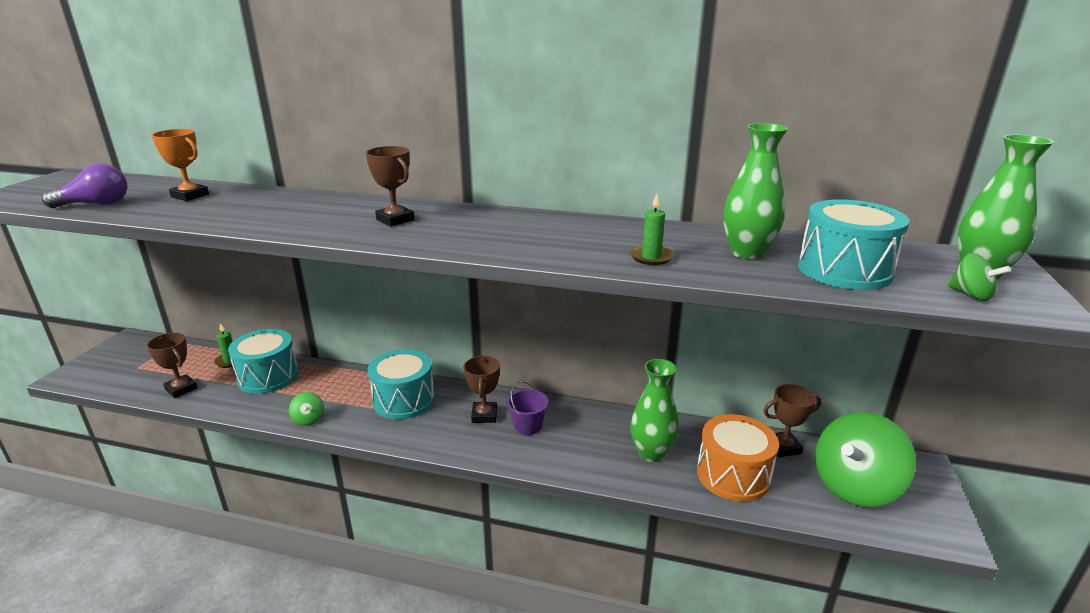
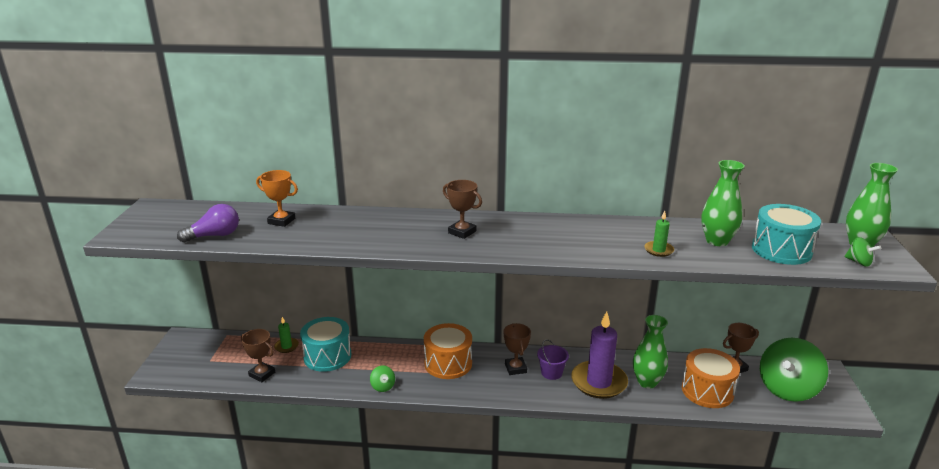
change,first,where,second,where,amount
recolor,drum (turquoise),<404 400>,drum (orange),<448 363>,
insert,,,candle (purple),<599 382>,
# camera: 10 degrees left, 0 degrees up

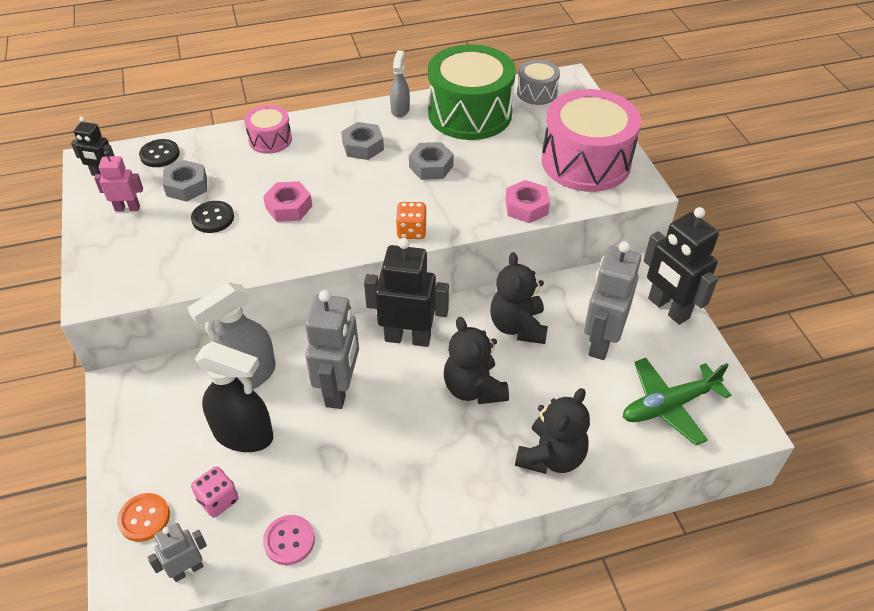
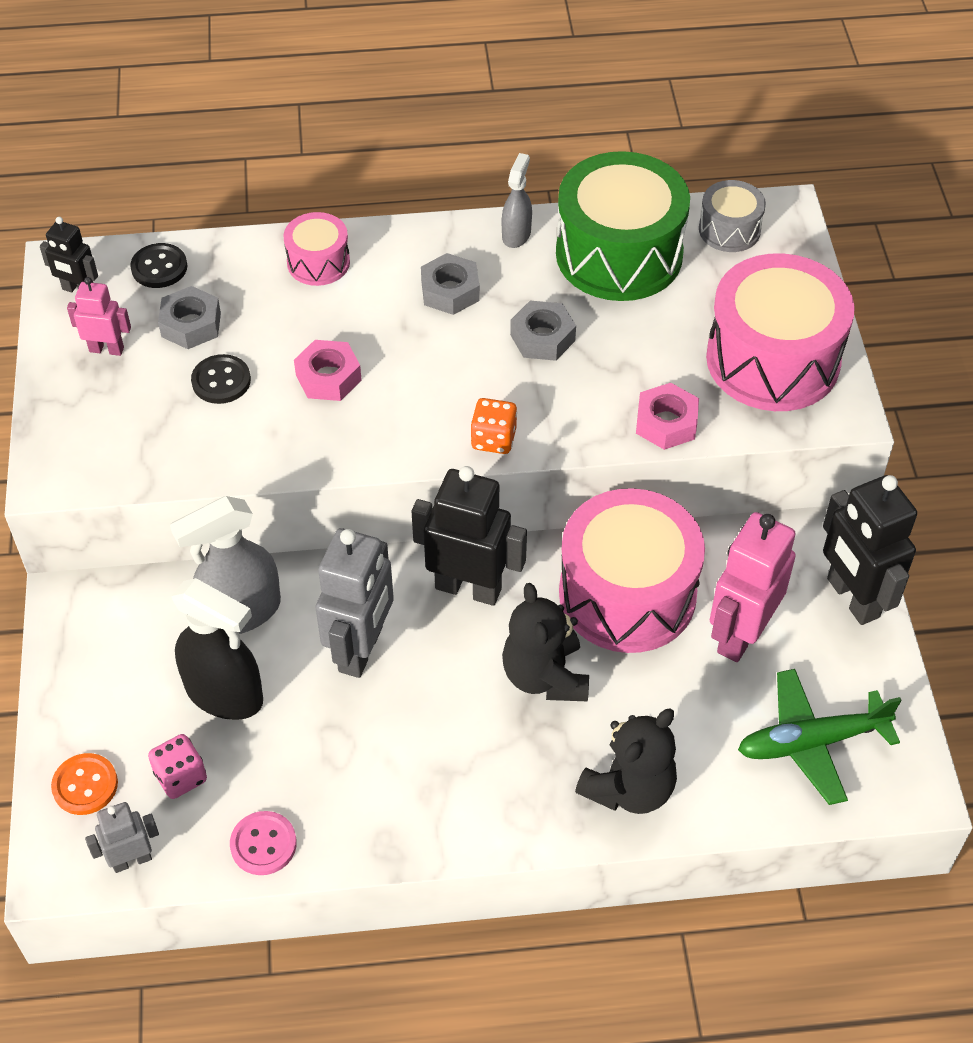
change,first,where,second,where,amount
replace,teddy bear (black),<518 326>,drum (pink),<627 594>,
recolor,robot (grey),<601 341>,robot (pink),<740 634>,
# camera: 10 degrees right, 5 degrees up

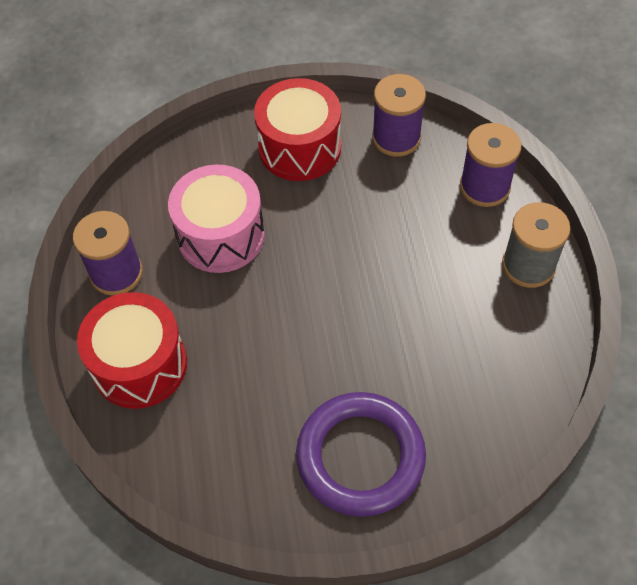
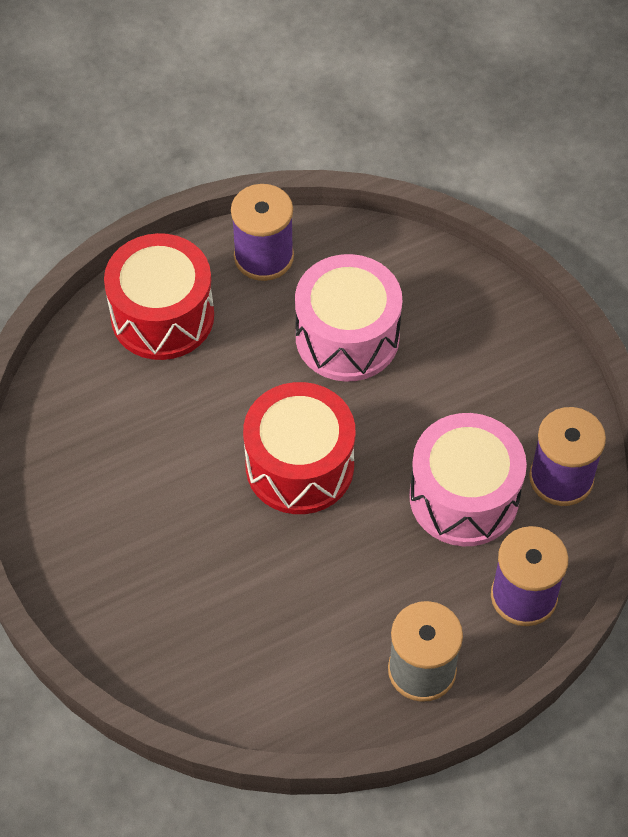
change,first,where,second,where,amount
move,drum (red),<299 147>,,<299 466>,
delete,ring (purple),<360 457>,,,
insert,,,drum (pink),<464 497>,
# camera: 70 degrees right, 0 degrees up

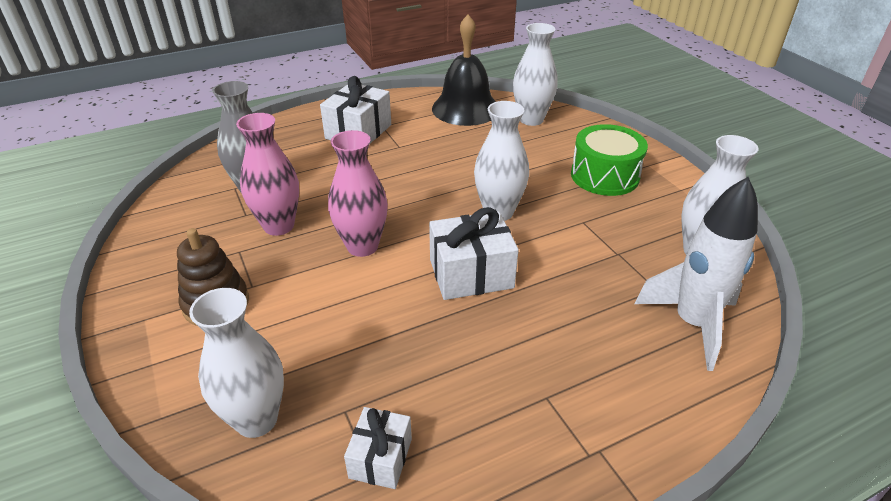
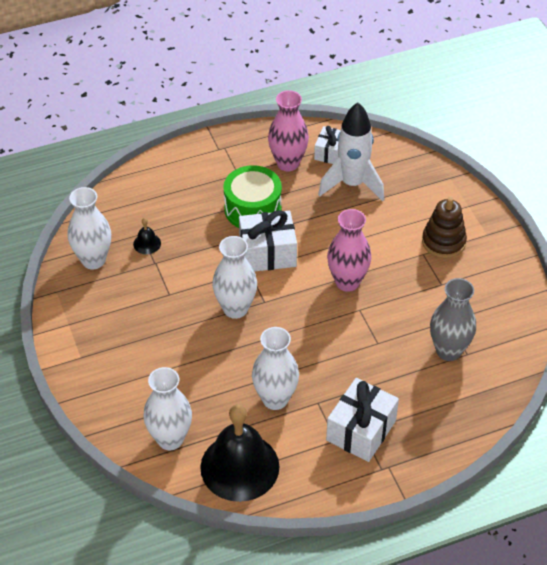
change,first,where,second,where,amount
move,vase (white),<256 419>,,<275 399>,
move,vase (pink),<279 226>,,<288 163>,
move,drum (green),<604 176>,,<252 209>,
move,rocket (white),<692 324>,,<352 184>,
insert,,,bell (black),<147 243>,
# camera: 175 degrees left, 10 degrees up

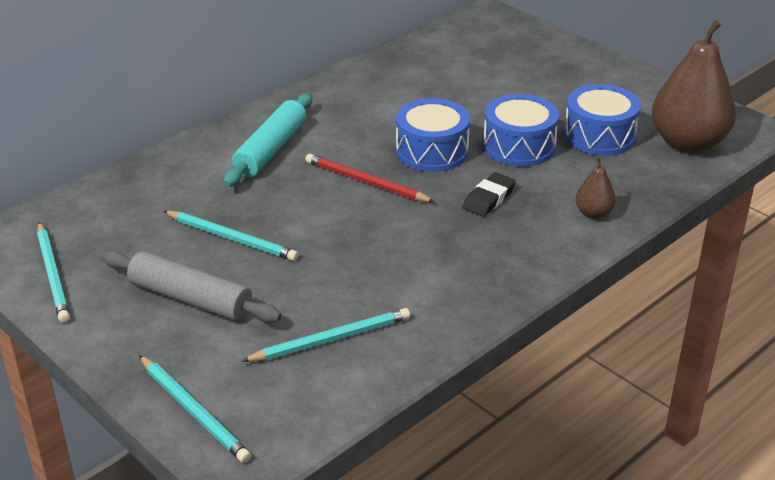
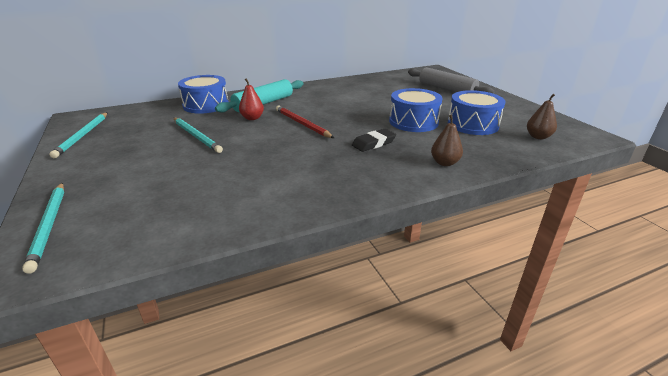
change,first,where,second,where,amount
move,rolling pin (grey),<190 299>,,<446 89>,
delete,pencil (turquoise),<331 339>,,,
move,drum (blue),<432 151>,,<206 105>,
resize,pear (brown),<688 143>,,<538 137>,x0.45
insert,,,pear (red),<252 118>,
# camera: 20 degrees right, 5 degrees down

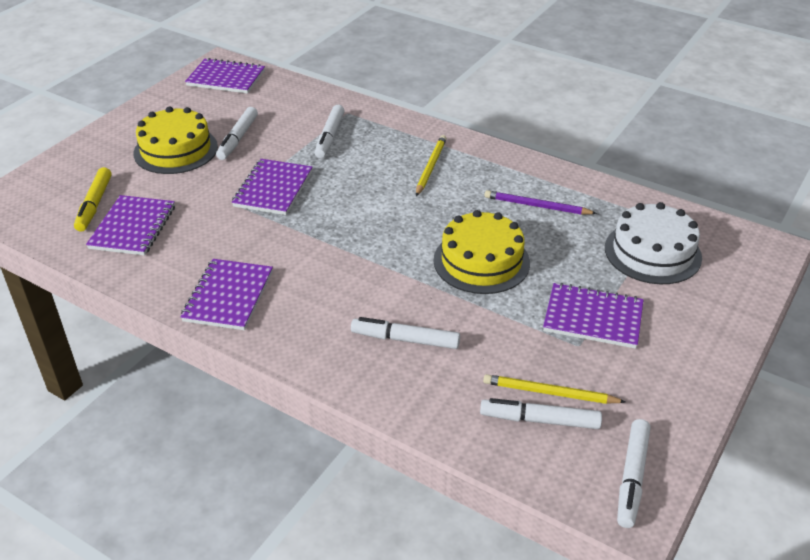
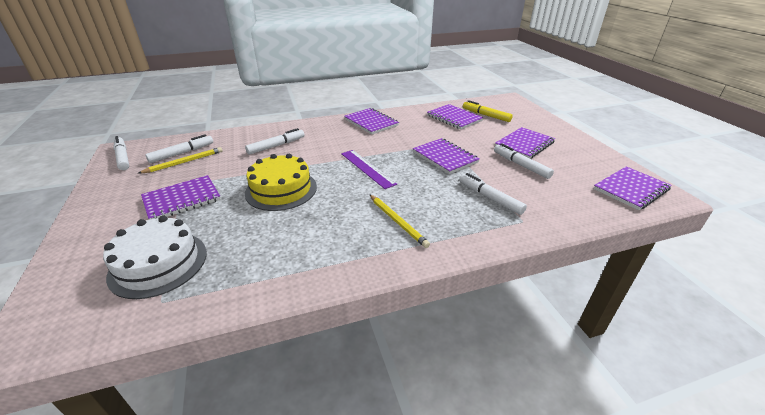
change,first,where,second,where,amount
replace,cake (yellow),<176 150>,notebook (purple),<524 144>,
delete,pencil (purple),<537 206>,,,
insert,,,ruler (purple),<367 168>,
# camera: 130 degrees right, 5 degrees down

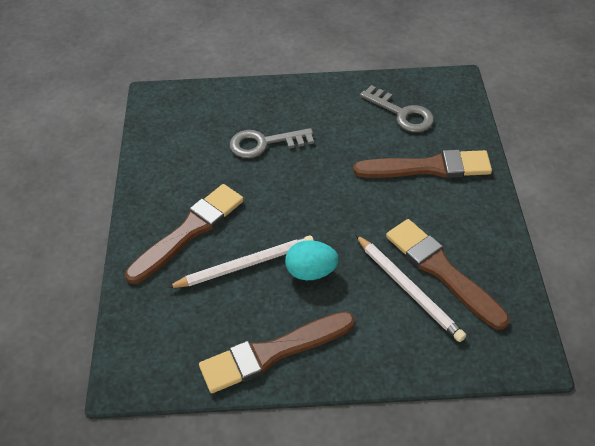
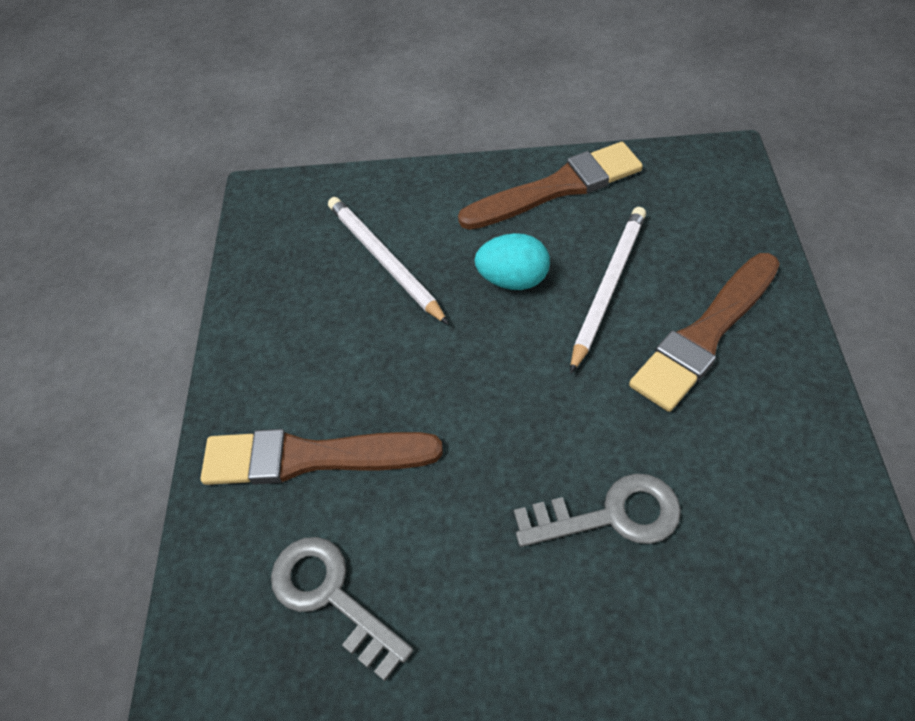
change,first,where,second,where,amount
rotate,pencil (white),<245 264>,,<608 287>,135 degrees clockwise
delete,brush (brown),<442 271>,,,
# camera: 175 degrees left, 5 degrees up

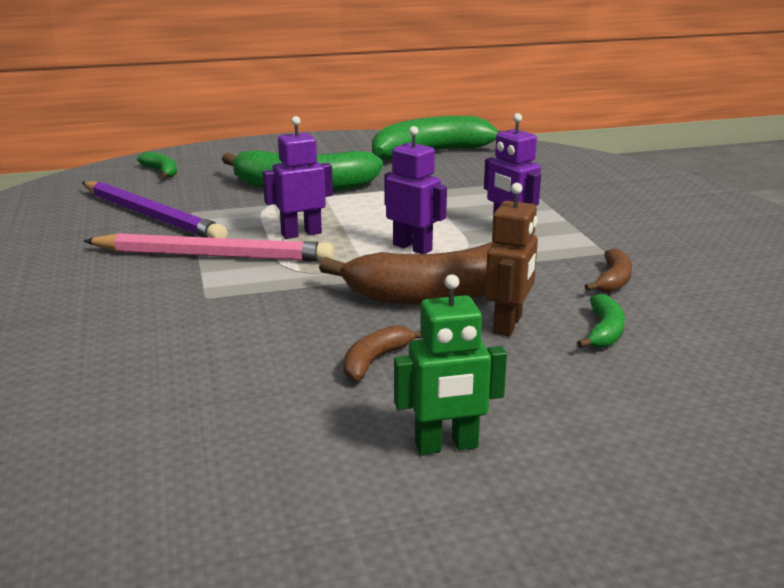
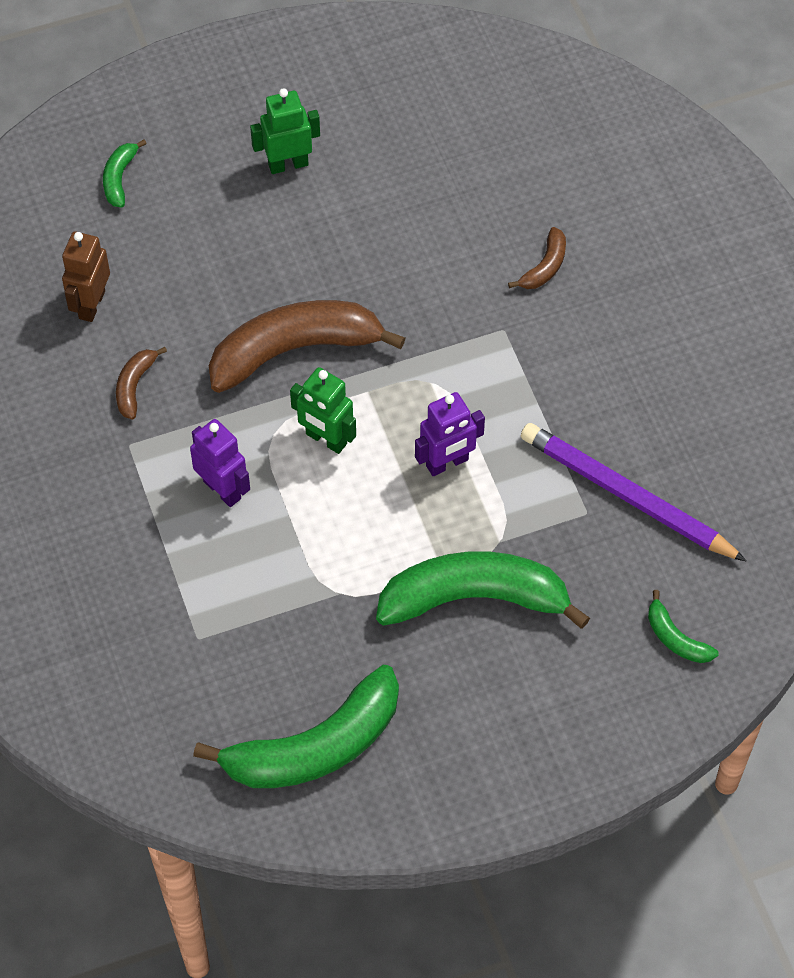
change,first,where,second,where,amount
delete,pencil (pink),<213 255>,,,
move,banana (brown),<375 360>,,<545 267>,
recolor,robot (purple),<412 247>,robot (green),<326 439>,
move,robot (brown),<508 324>,,<91 304>,
move,banana (green),<604 332>,,<119 178>,
# camera: 175 degrees right, 35 degrees up

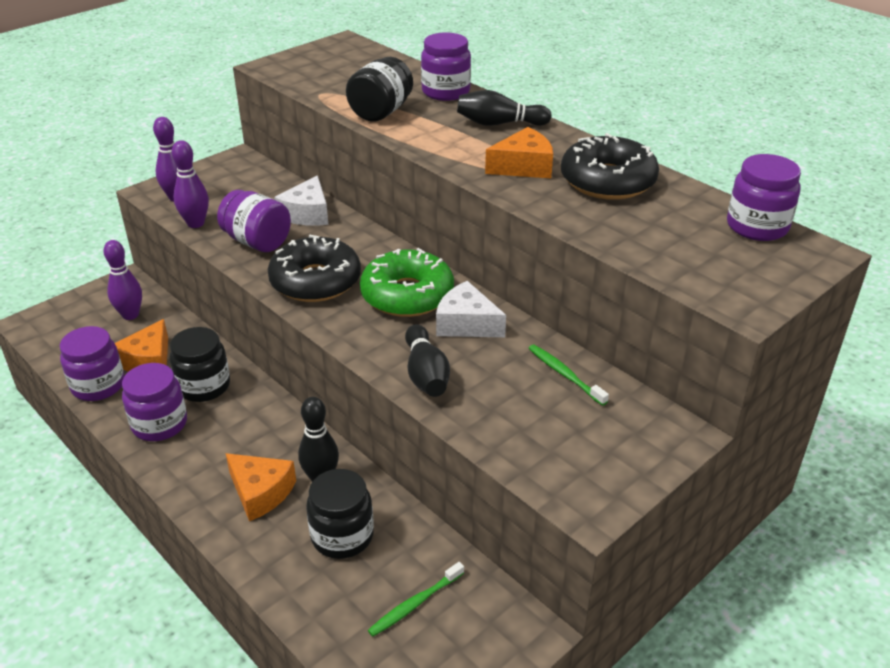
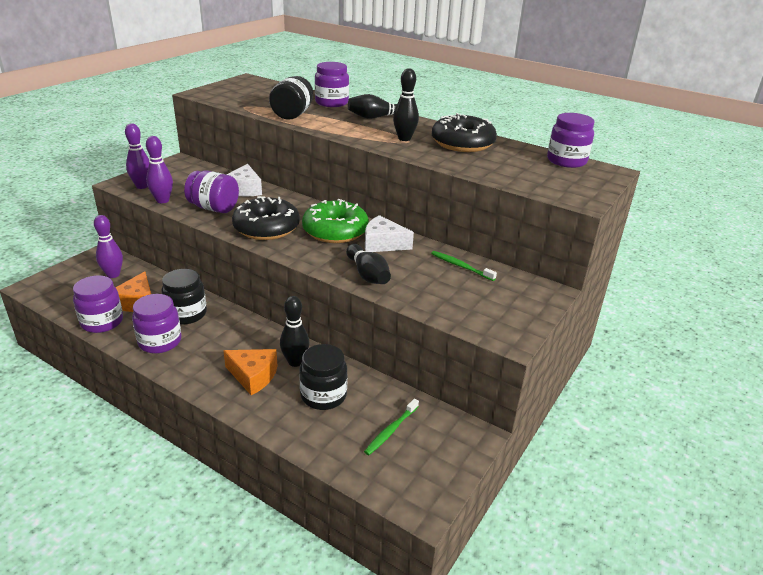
change,first,where,second,where,amount
replace,cheese (orange),<523 167>,bowling pin (black),<404 138>,
# camera: 15 degrees left, 5 degrees down

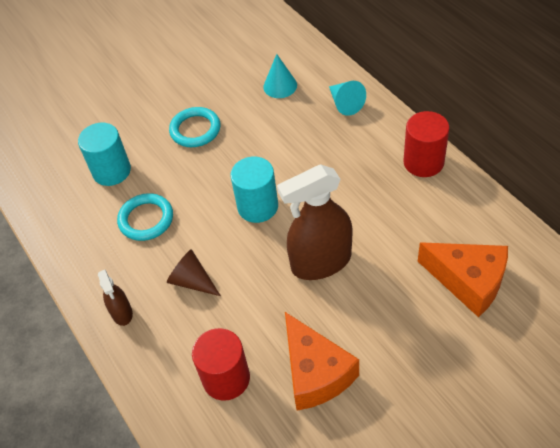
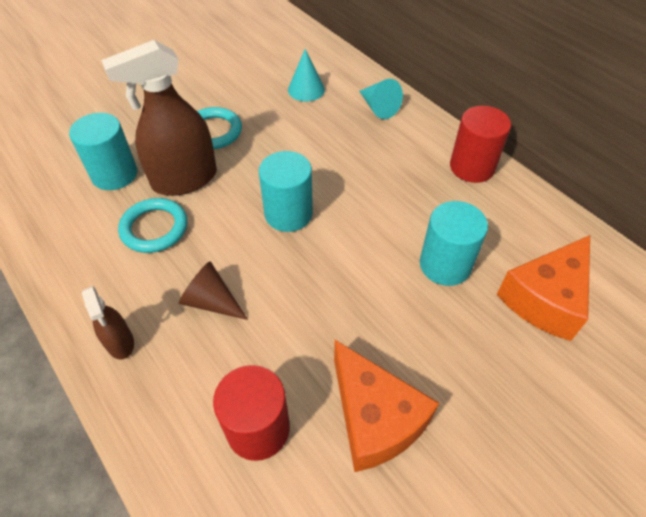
change,first,where,second,where,amount
move,spray bottle (brown),<321 262>,,<184 179>,
rotate,cheese (orange),<468 281>,,<545 298>,105 degrees clockwise
insert,,,cylinder (turquoise),<445 265>,
# camera: 10 degrees left, 0 degrees up

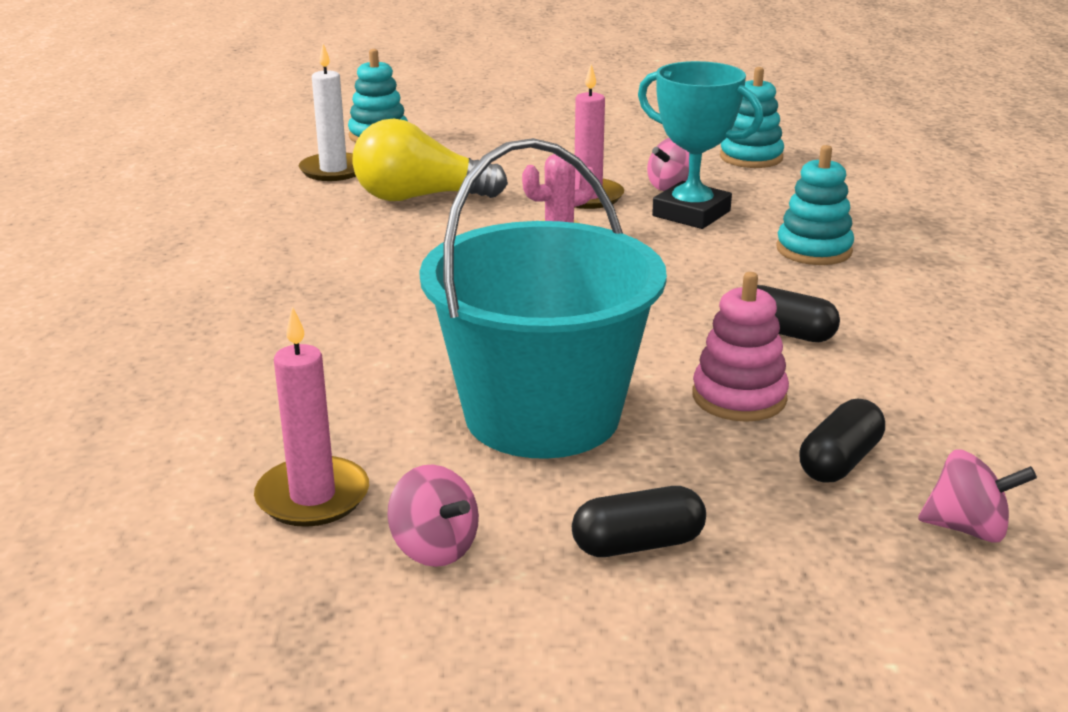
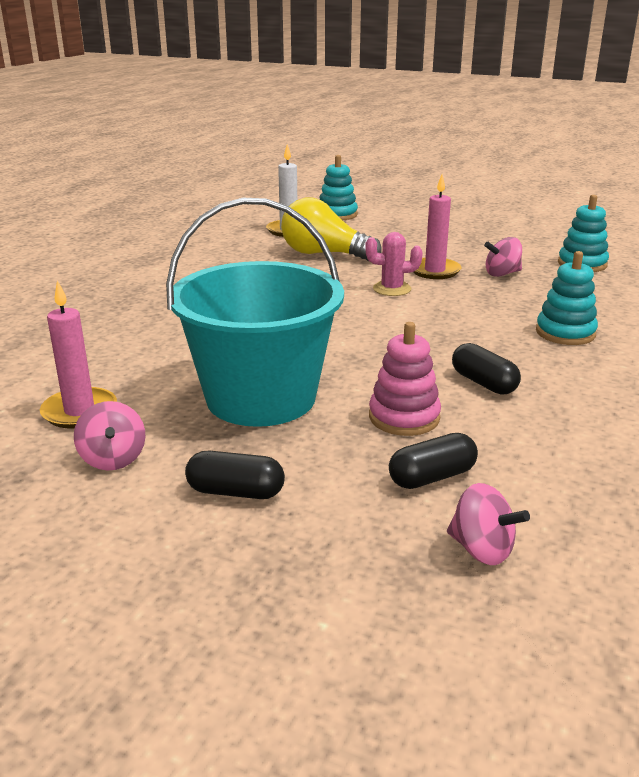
change,first,where,second,where,amount
delete,trophy (turquoise),<691 214>,,,
# camera: 25 degrees right, 0 degrees up

